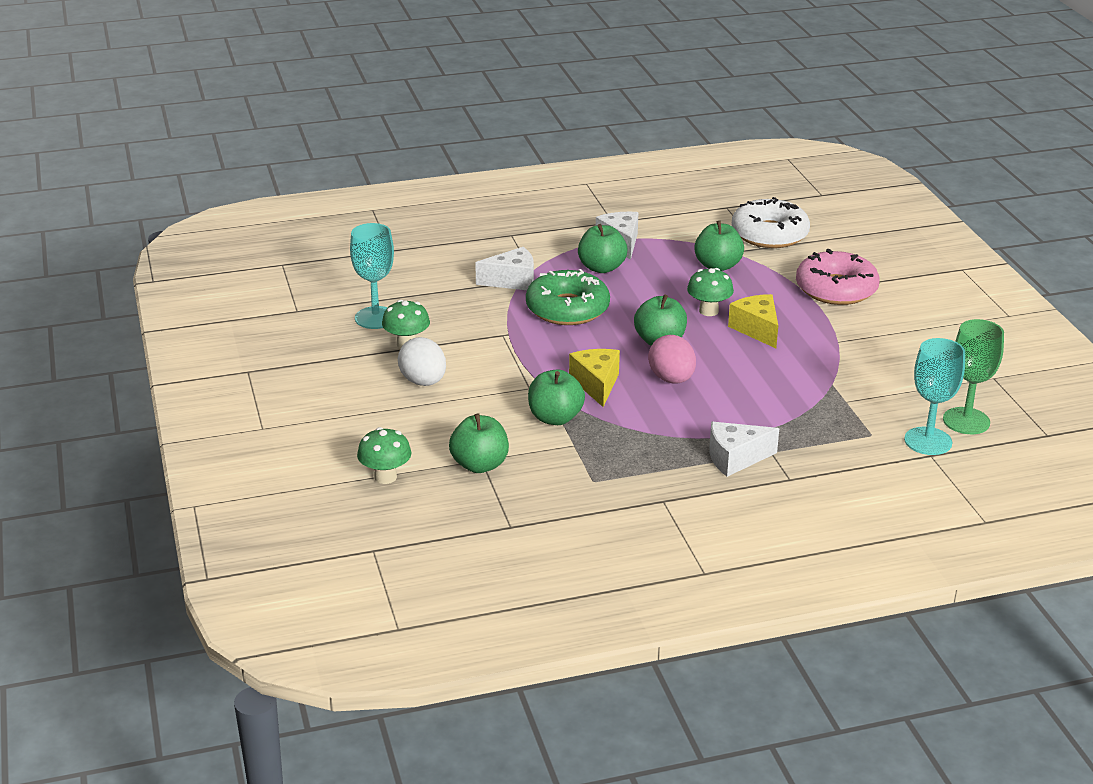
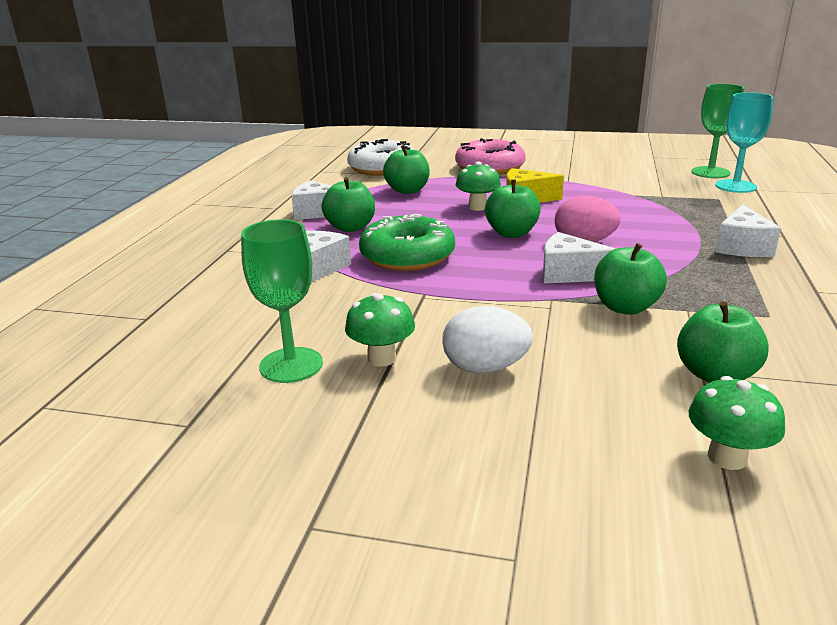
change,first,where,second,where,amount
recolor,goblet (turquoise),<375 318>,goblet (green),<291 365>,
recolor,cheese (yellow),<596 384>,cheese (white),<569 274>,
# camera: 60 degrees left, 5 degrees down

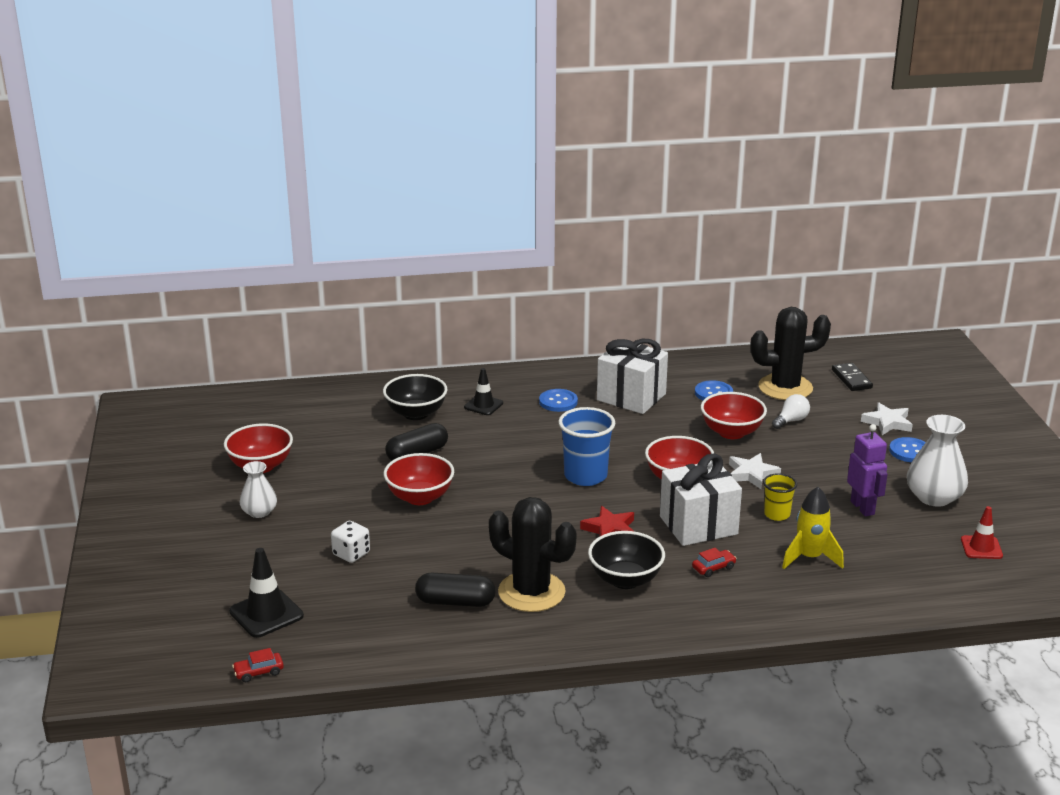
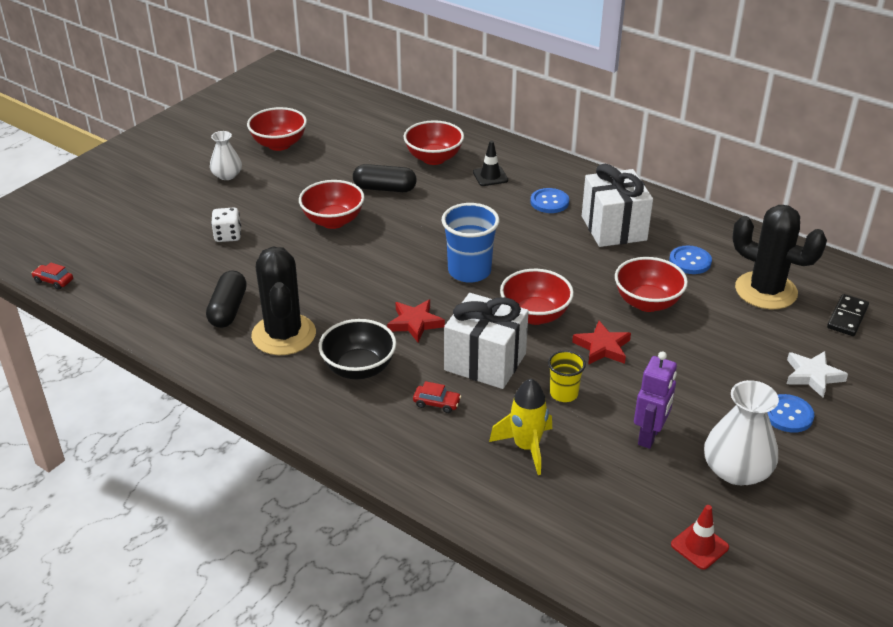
change,first,where,second,where,amount
delete,traffic cone (black),<266 614>,,,
recolor,bowl (black),<416 413>,bowl (red),<434 158>,
rotate,capsule (black),<455 602>,,<228 309>,45 degrees clockwise
recolor,star (white),<752 474>,star (red),<602 347>,
delete,light bulb (white),<791 421>,,,
# camera: 45 degrees right, 10 degrees up

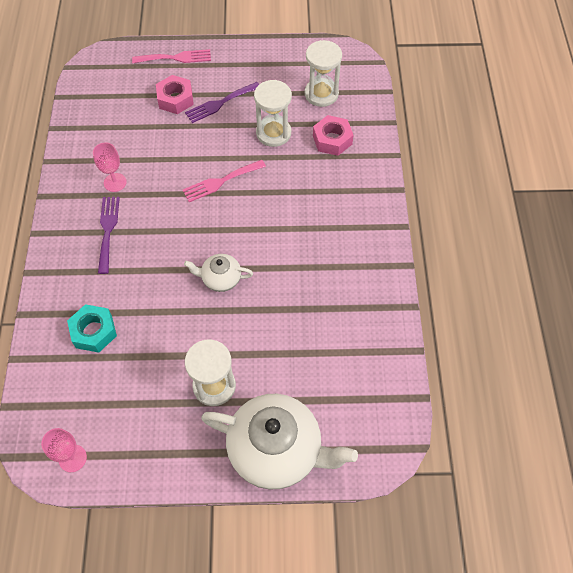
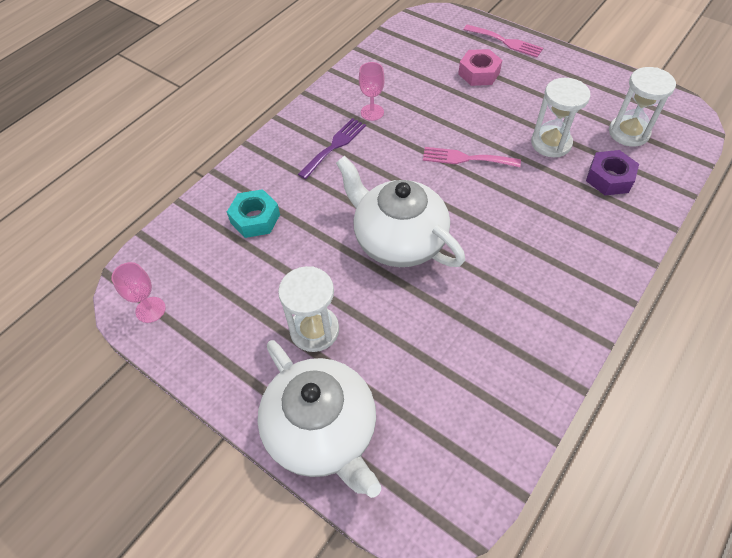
change,first,where,second,where,amount
resize,teapot (white),<220 278>,,<398 240>,x2.04
delete,fork (purple),<220 103>,,,
recolor,nut (pink),<332 140>,nut (purple),<609 178>,
# camera: 40 degrees right, 5 degrees down

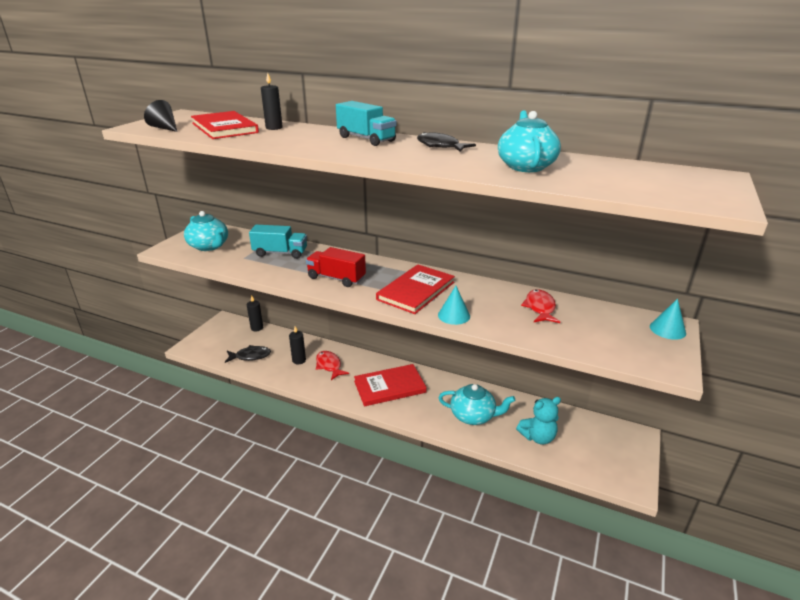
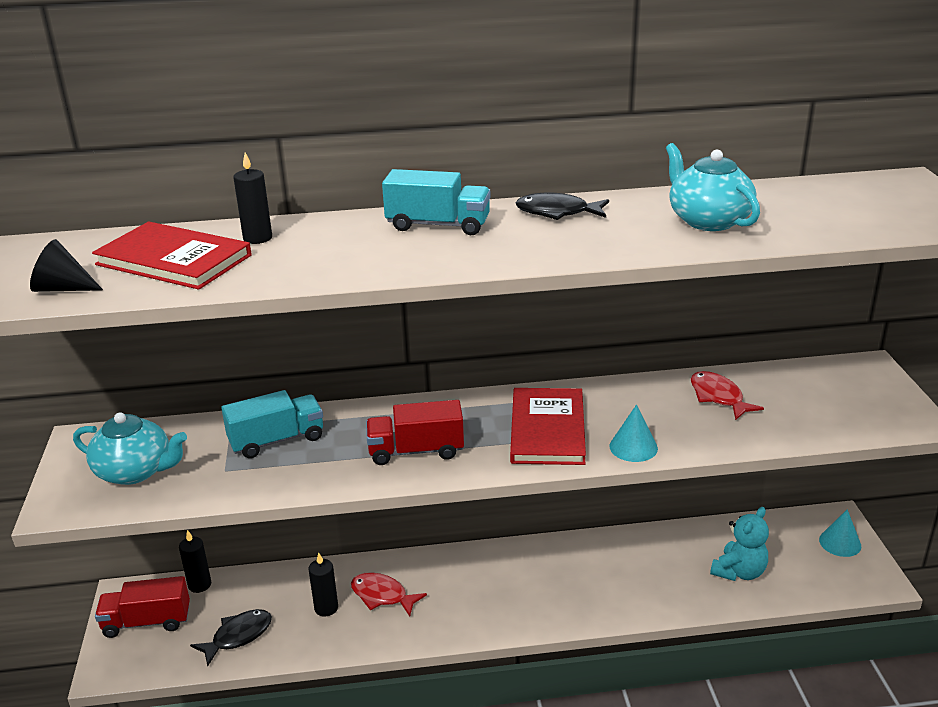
change,first,where,second,where,amount
delete,book (red),<389 387>,,,
delete,teapot (turquoise),<473 416>,,,
move,cone (turquoise),<667 329>,,<840 543>,
insert,,,truck (red),<147 622>,
# camera: 30 degrees left, 0 degrees up

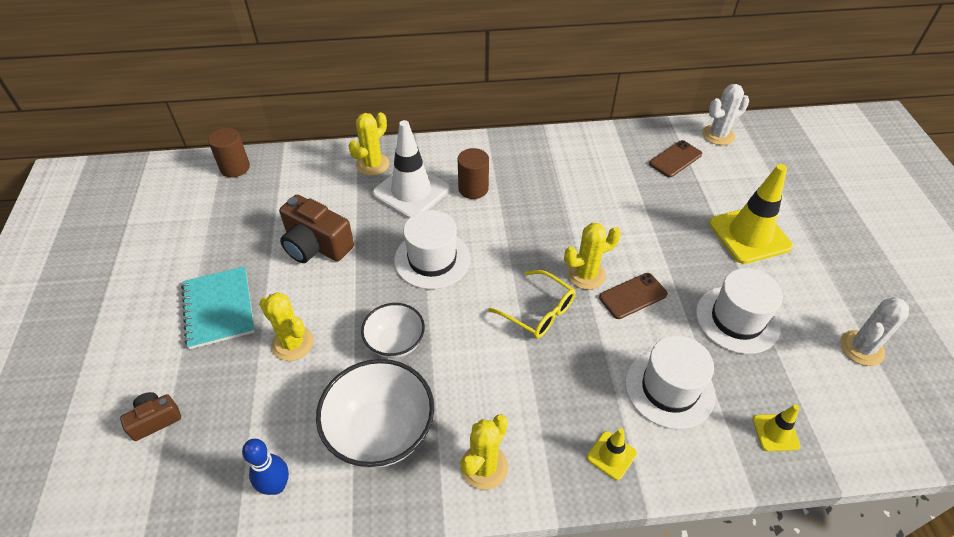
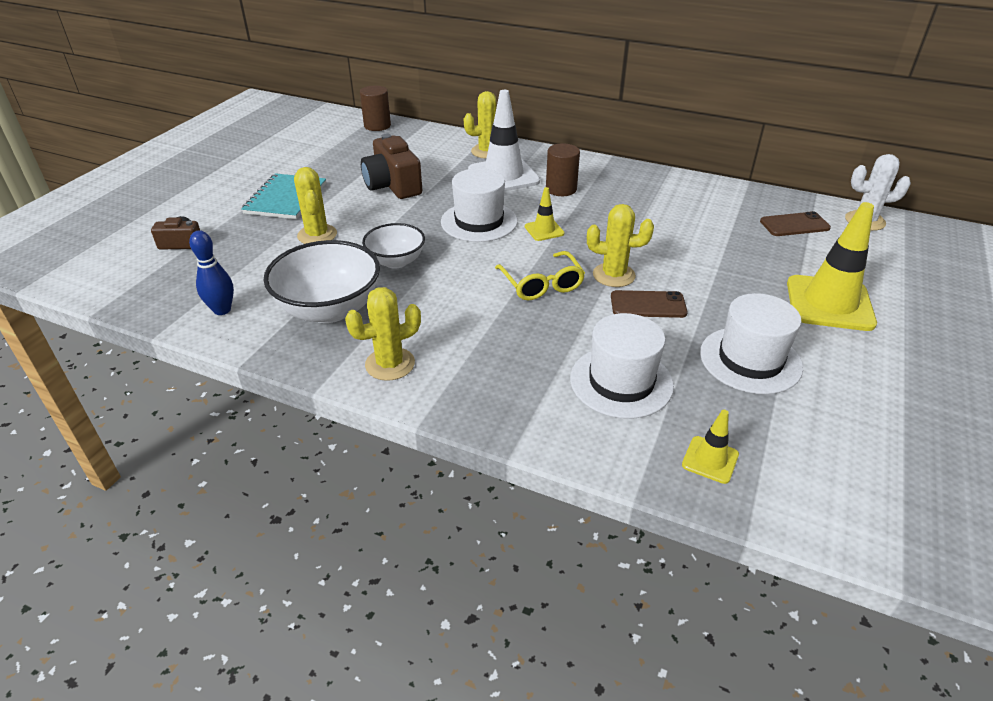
change,first,where,second,where,amount
move,traffic cone (yellow),<611 455>,,<544 230>,
delete,cactus (white),<861 348>,,,
# camera: 30 degrees right, 10 degrees down

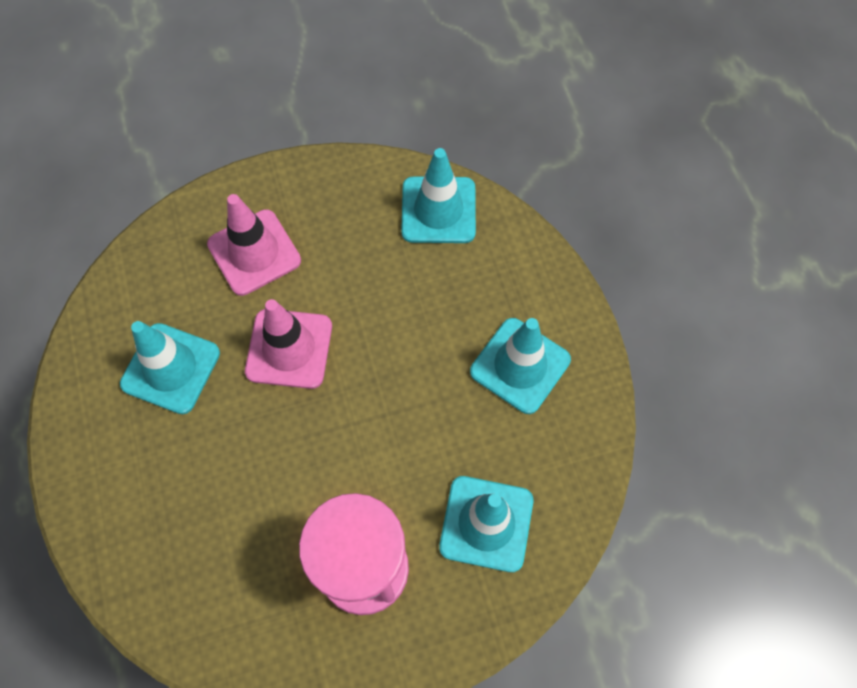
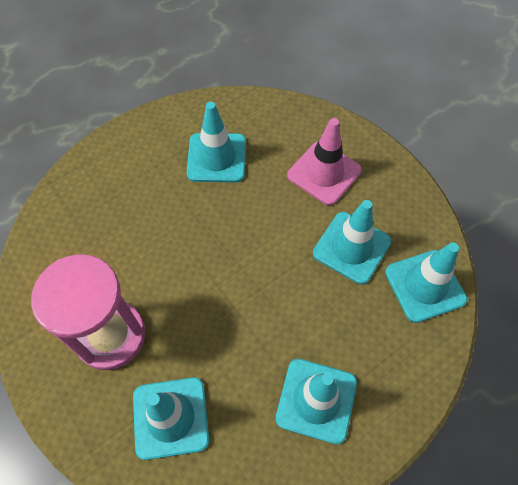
change,first,where,second,where,amount
delete,traffic cone (pink),<289 349>,,,
insert,,,traffic cone (turquoise),<351 247>,
# camera: 70 degrees right, 5 degrees down

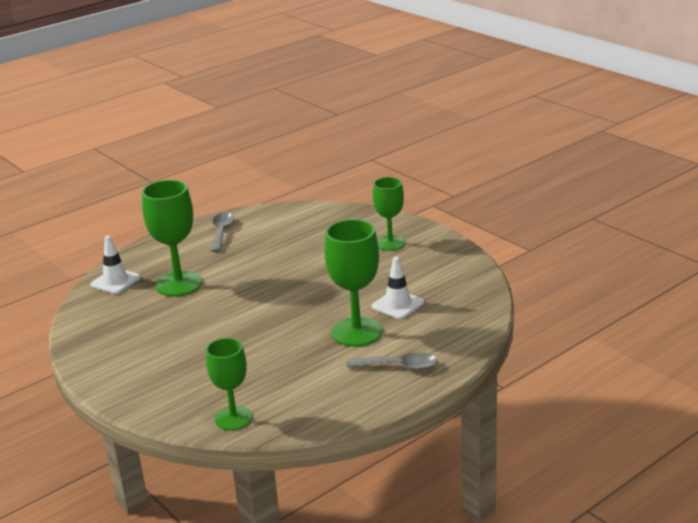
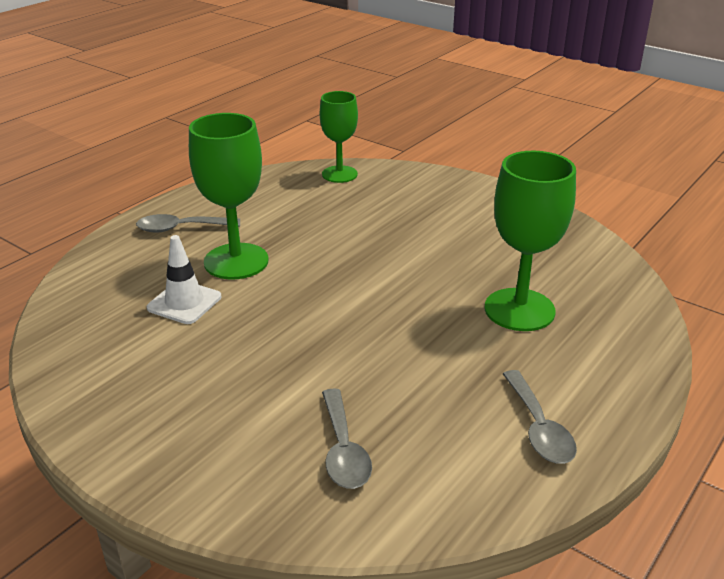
change,first,where,second,where,amount
delete,traffic cone (white),<115 281>,,,
delete,goblet (green),<390 243>,,,
insert,,,spoon (grey),<343 450>,
# camera: 165 degrees right, 5 degrees up

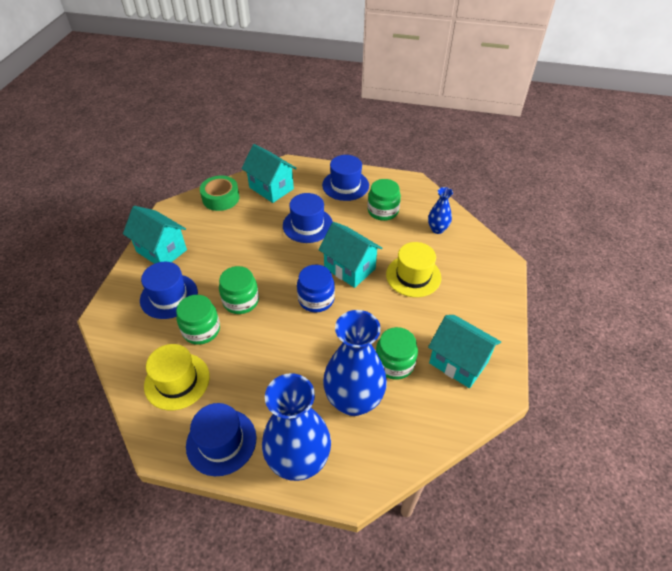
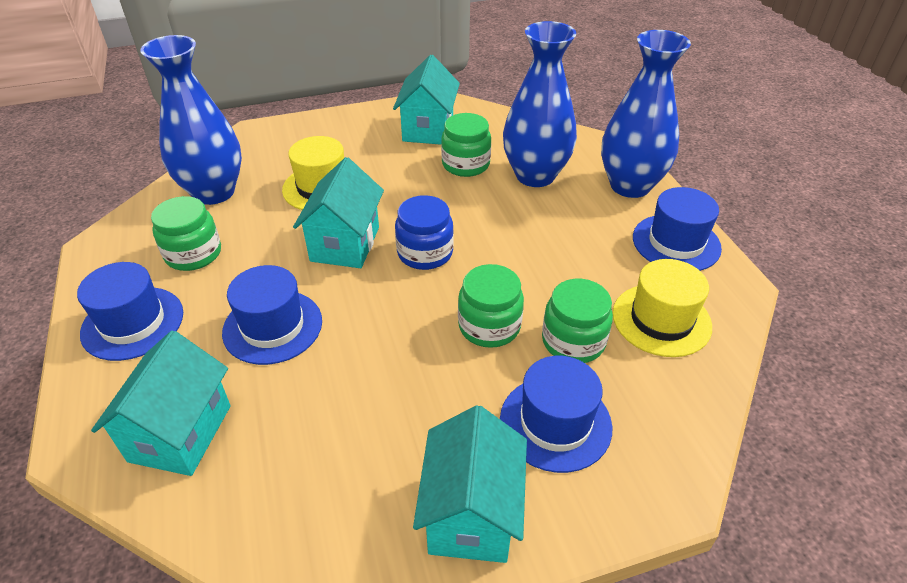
change,first,where,second,where,amount
delete,tape (green),<221 198>,,,
resize,vase (blue),<437 229>,,<214 192>,x2.01
# camera: 120 degrees left, 5 degrees down

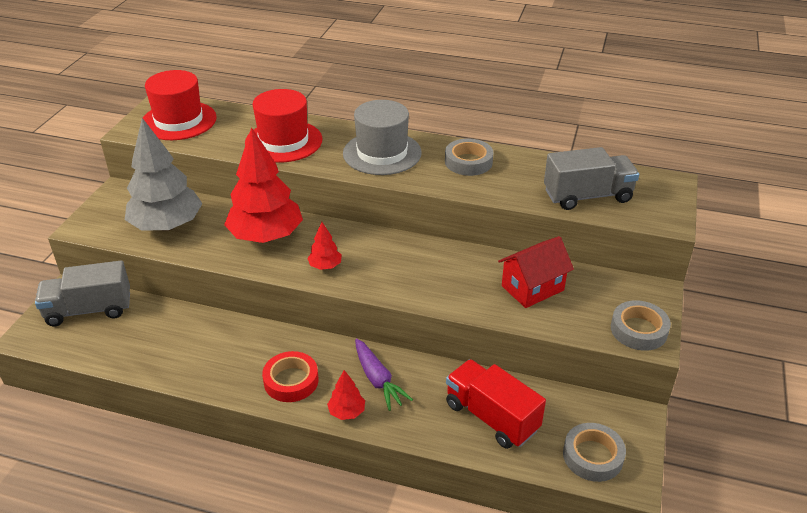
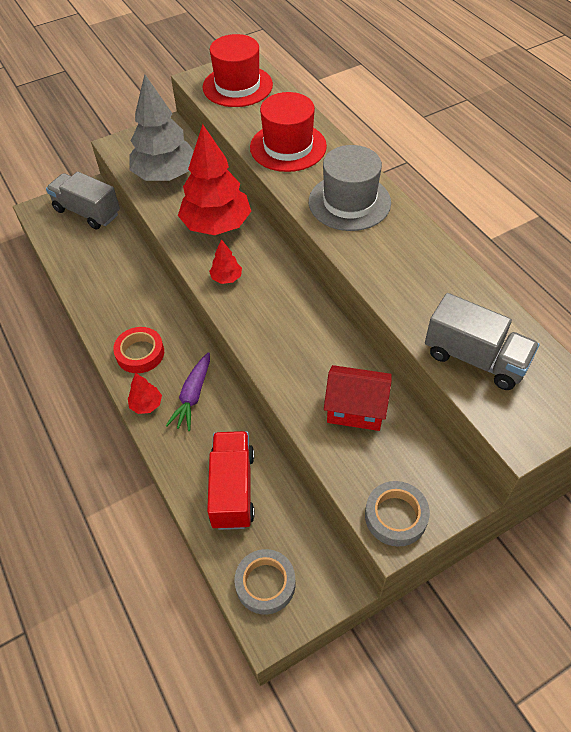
change,first,where,second,where,amount
delete,tape (grey),<468 162>,,,
# camera: 45 degrees right, 15 degrees up

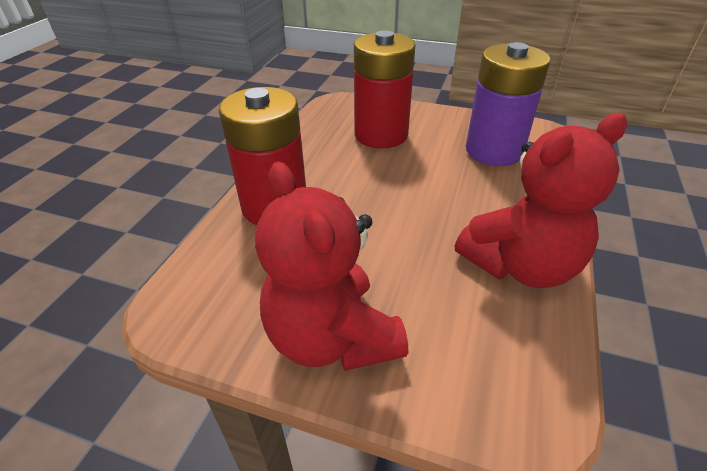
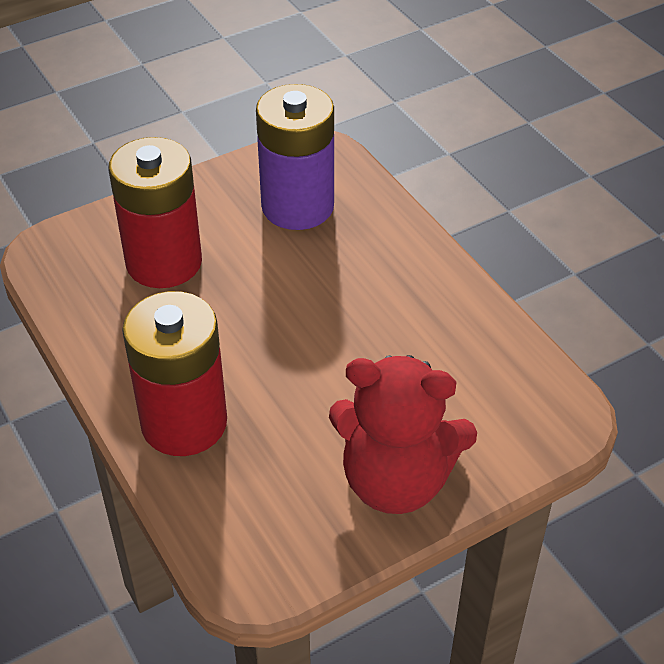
change,first,where,second,where,amount
delete,teddy bear (red),<520 266>,,,
# camera: 50 degrees left, 5 degrees up

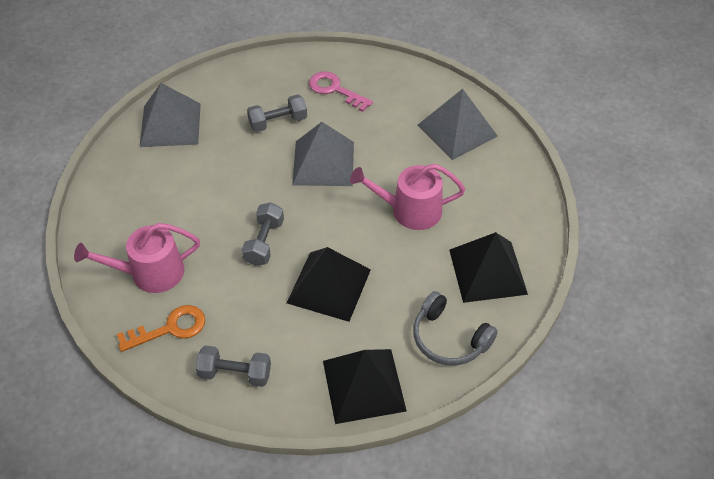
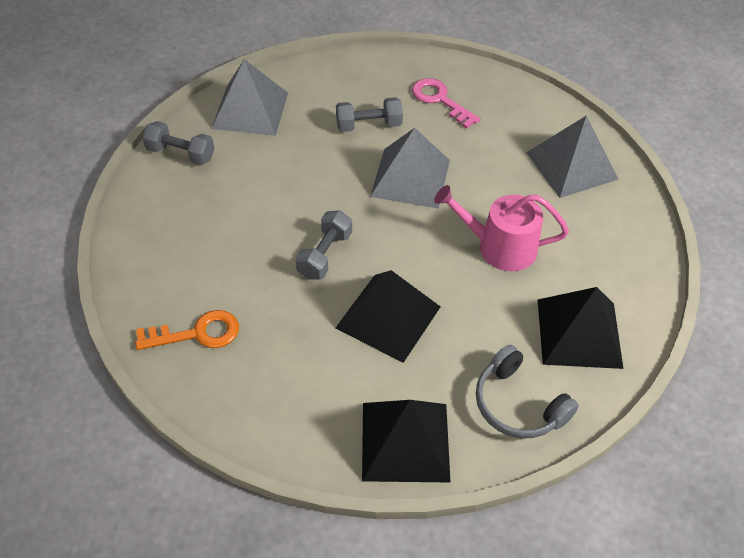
change,first,where,second,where,amount
delete,watering can (pink),<150 273>,,,
move,dumbbell (grey),<235 373>,,<181 154>,
# camera: 10 degrees right, 0 degrees up

